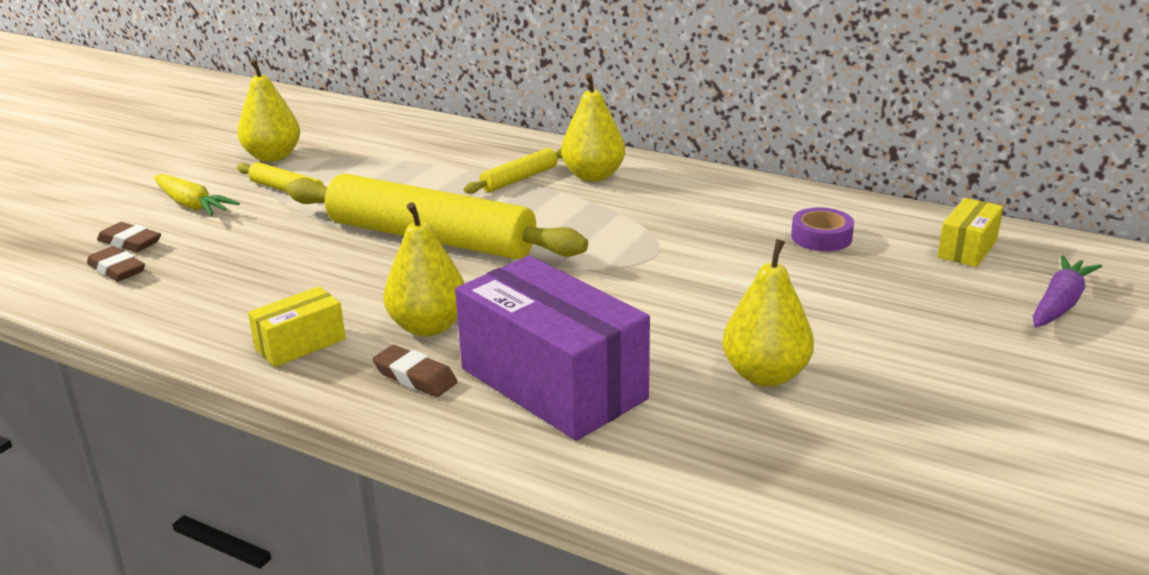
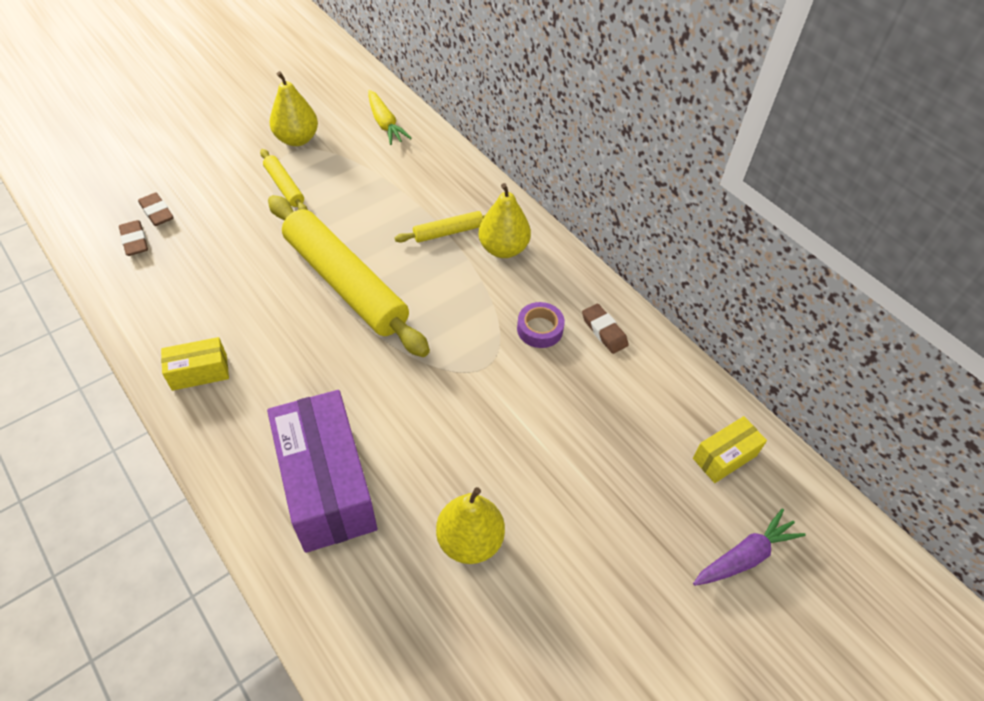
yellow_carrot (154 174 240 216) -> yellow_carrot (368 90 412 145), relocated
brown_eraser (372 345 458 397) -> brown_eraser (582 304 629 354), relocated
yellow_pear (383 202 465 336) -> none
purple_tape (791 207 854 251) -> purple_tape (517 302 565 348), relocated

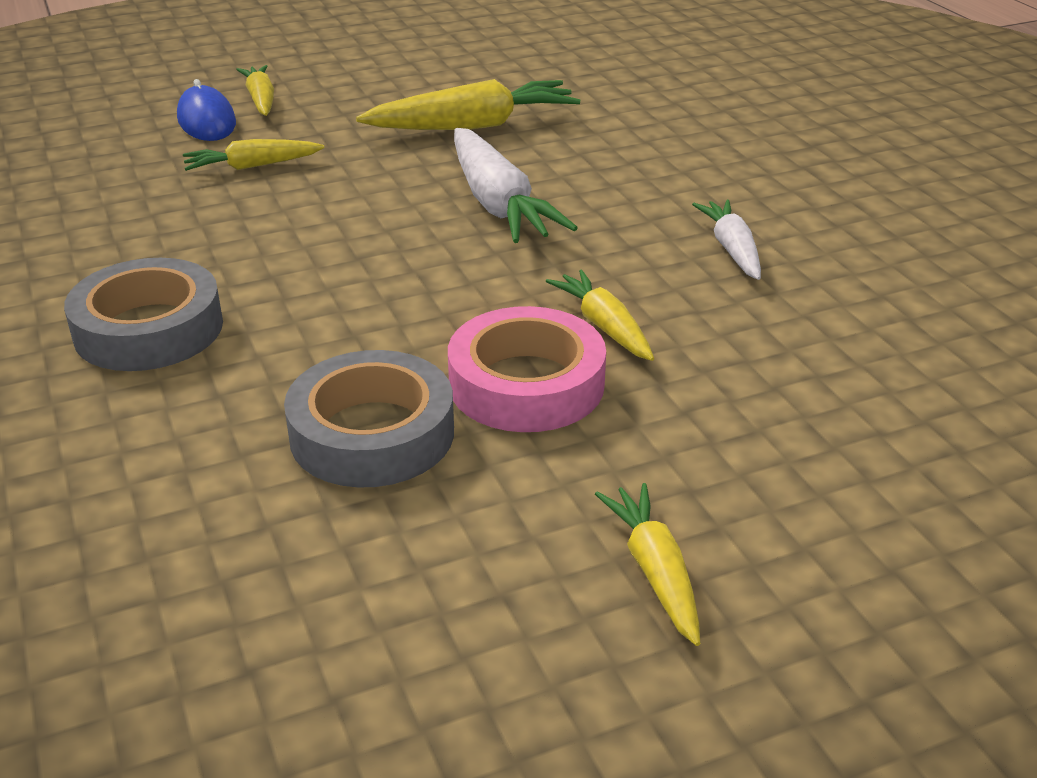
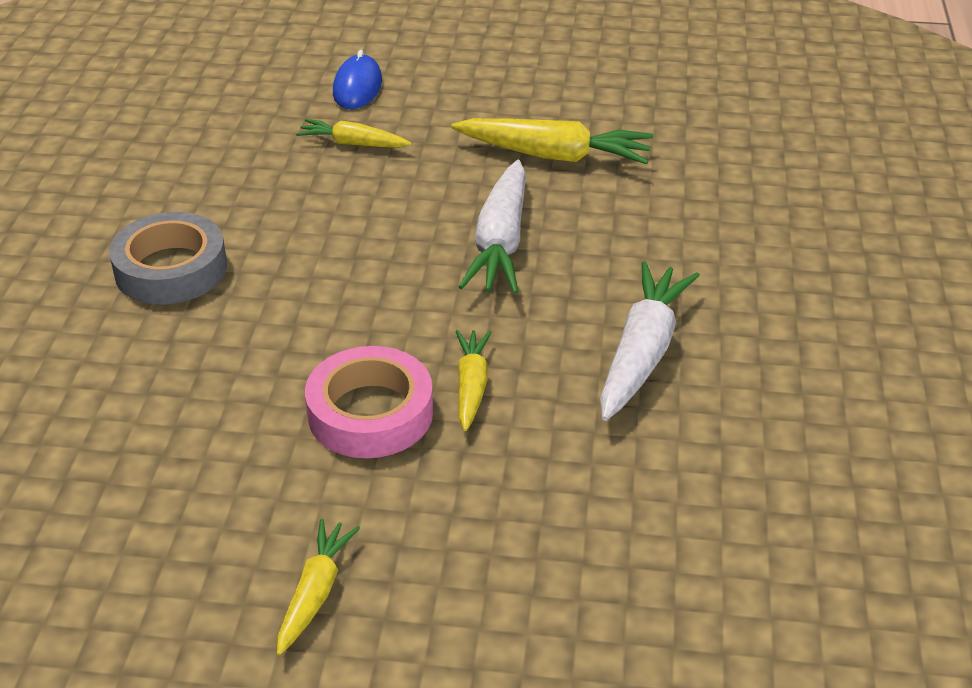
yellow_carrot (236 65 274 116) -> none
grey_tape (284 350 454 488) -> none
white_carrot (692 200 761 280) -> white_carrot (600 261 700 421), x1.71

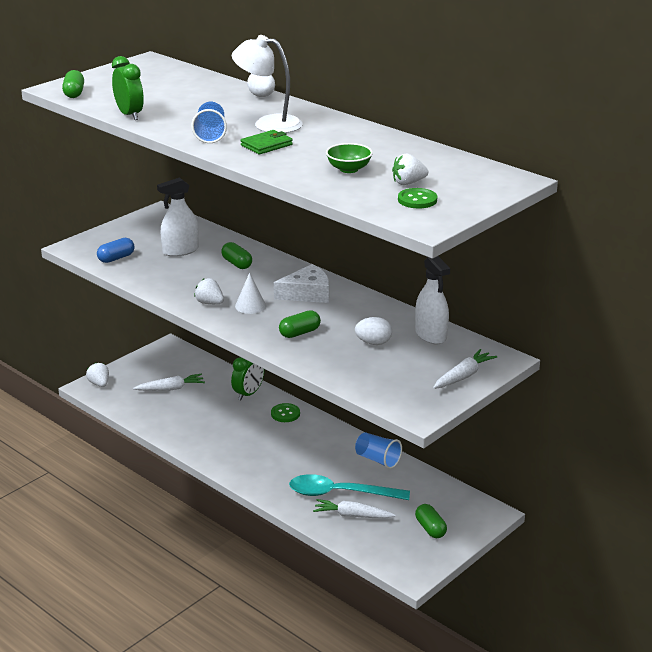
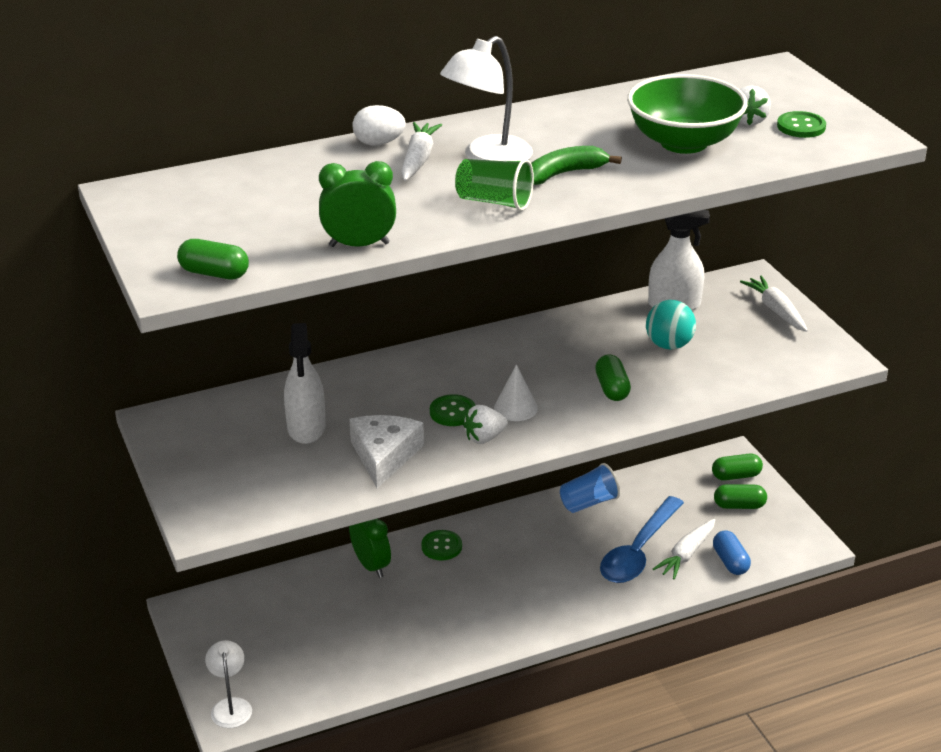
white_strawberry (86 362 109 387) -> white_lamp (205 640 252 728)
blue_capsule (97 238 135 263) -> blue_capsule (713 530 751 575), relocated
white_carrot (133 374 205 391) -> white_carrot (401 122 442 181), relocated
blue_cup (191 102 227 143) -> green_cup (455 159 534 211)
green_capsule (221 242 252 269) -> green_capsule (712 454 763 481), relocated
green_wallet (241 130 293 154) -> green_banana (531 146 622 185)
white_cheese (274 264 329 303) -> white_cheese (349 415 424 488), relocated
turquoise_spoon (289 474 410 500) -> blue_spoon (600 496 684 583)
green_bowl (326 143 373 173) -> green_bowl (627 74 748 154), x1.94
white_egg (355 317 392 345) -> turquoise_ball (646 300 696 350)
none -> green_button (430 394 475 426)

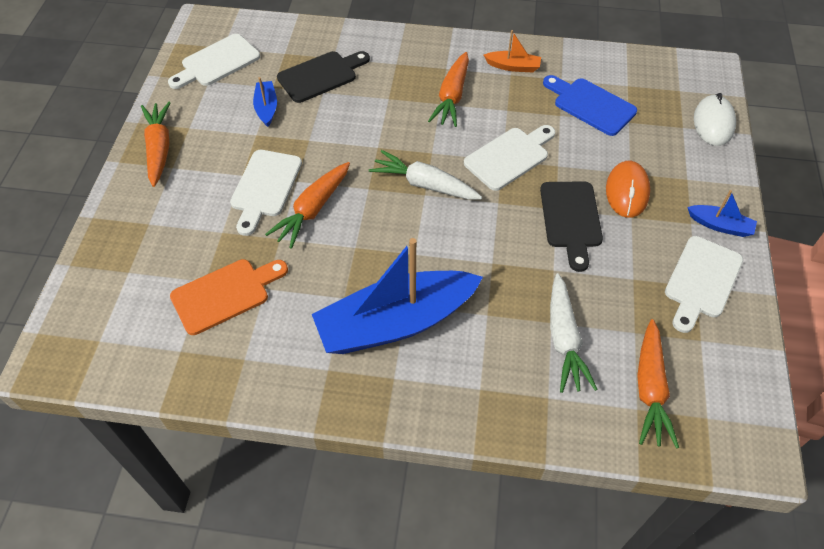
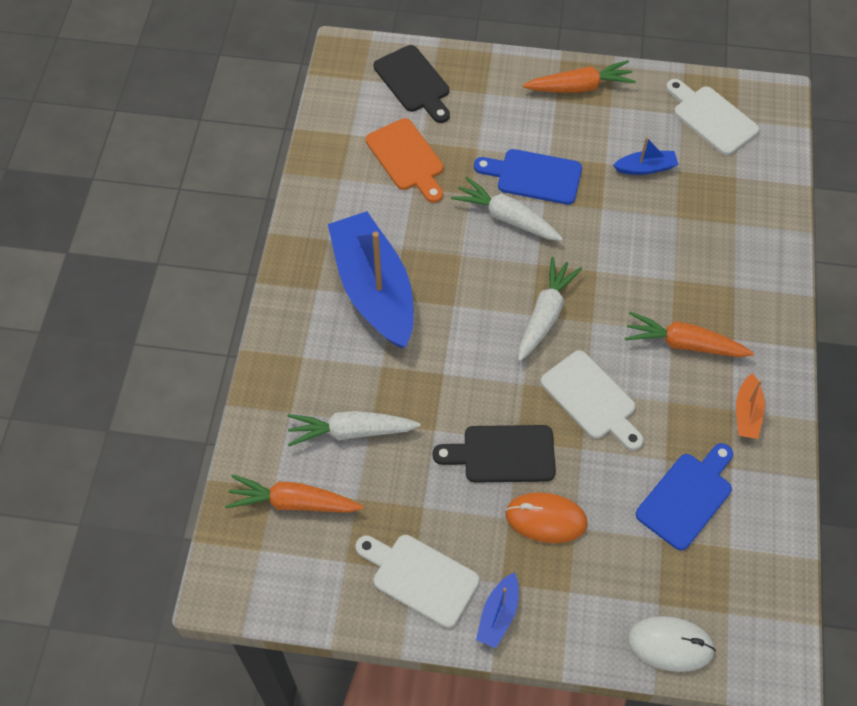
white_cutting_board (230 150 302 236) -> blue_cutting_board (474 149 582 205)
orange_carrot (265 162 350 249) -> white_carrot (451 176 563 241)
black_cutting_board (277 51 370 103) -> black_cutting_board (374 45 450 123), relocated

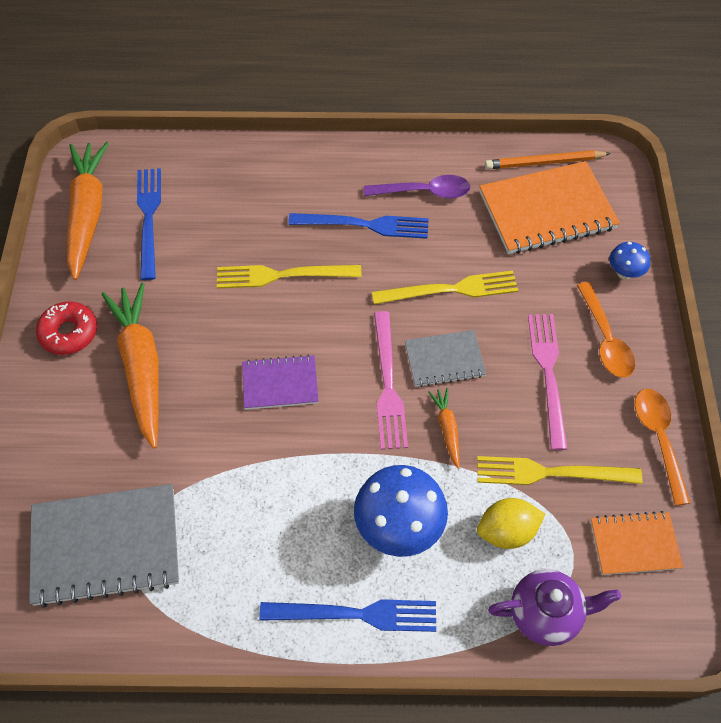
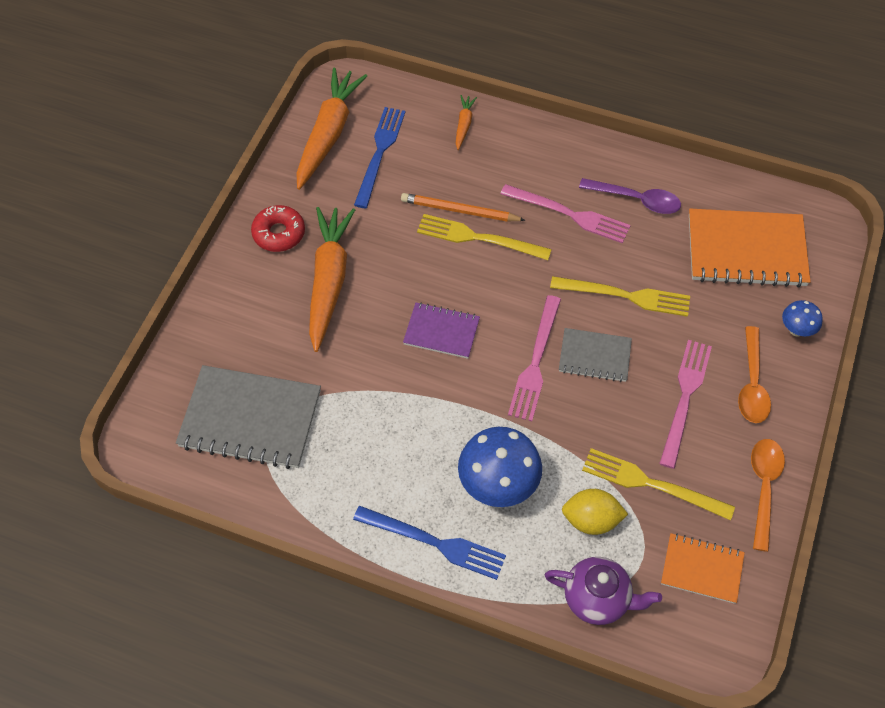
blue_fork (288 213 429 239) -> pink_fork (500 184 631 243)
orange_carrot (428 388 460 469) -> orange_carrot (456 95 477 150), relocated
orange_pencil (485 150 611 169) -> orange_pencil (401 193 525 221), relocated

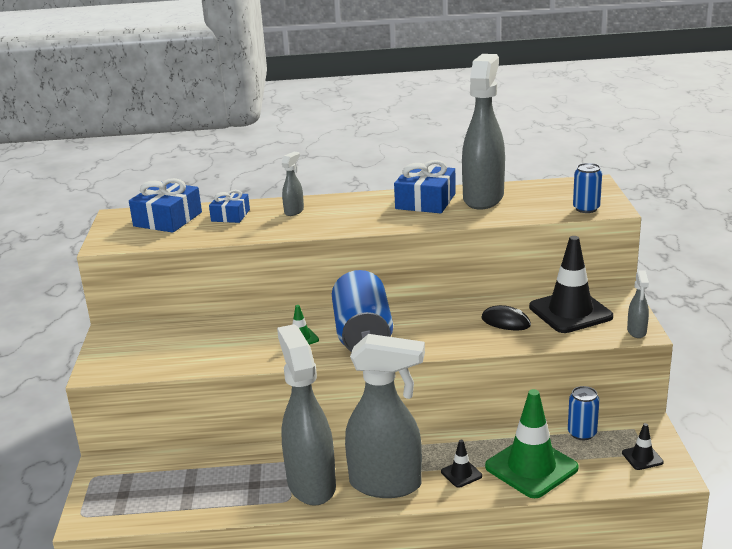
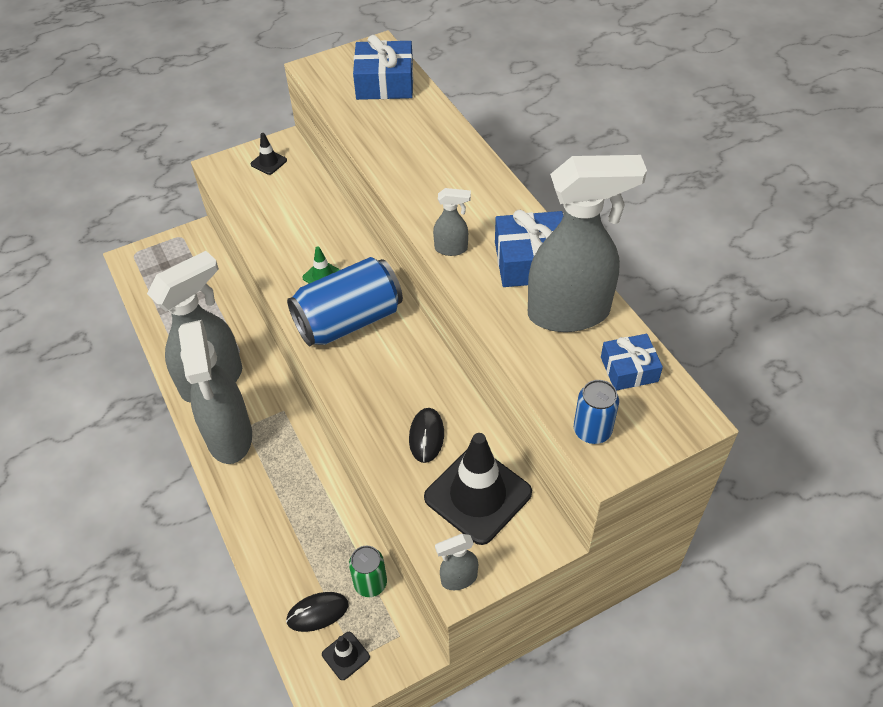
blue_gift (209 190 250 223) -> blue_gift (601 334 663 391), relocated
grey_spray_bottle (281 152 304 216) -> grey_spray_bottle (433 188 471 256), relocated
black_traffic_cone (441 440 482 488) -> black_traffic_cone (251 133 287 175), relocated
green_traffic_cone (485 389 579 498) -> none
blue_can (568 386 599 440) -> green_can (349 546 387 597)
none -> black_mouse (286 592 348 632)

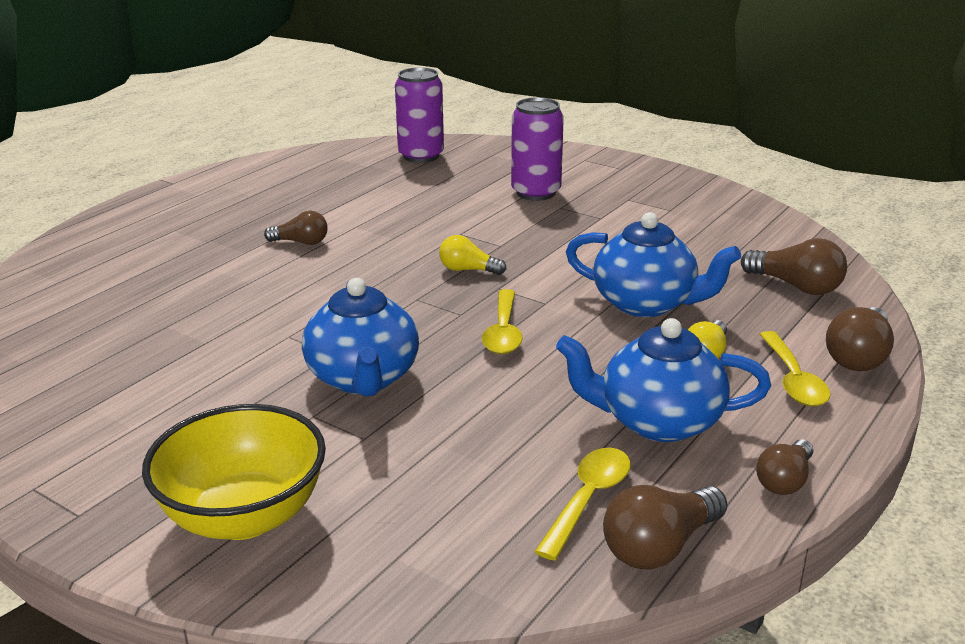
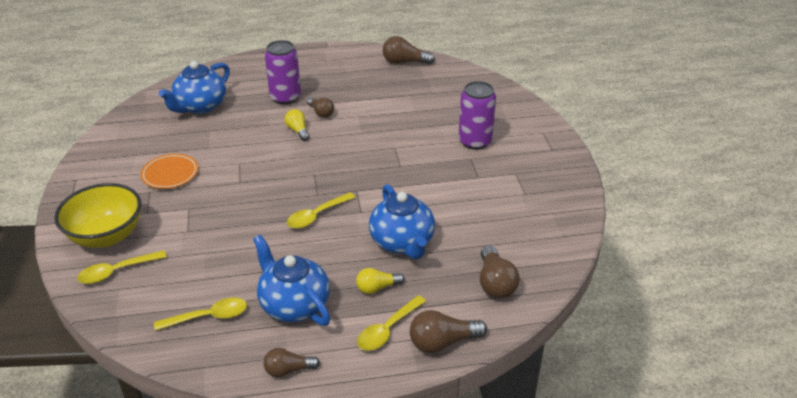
blue_teapot (302 278 419 397) -> blue_teapot (159 61 230 114), relocated
purple_can (395 67 444 163) -> purple_can (265 40 301 105), relocated
yellow_light_bulb (439 235 506 275) -> yellow_light_bulb (284 109 309 141), relocated
brown_light_bulb (603 485 728 569) -> brown_light_bulb (383 36 435 65), relocated
none -> yellow_spoon (77 250 167 284)
none -> orange_plate (140 154 198 189)

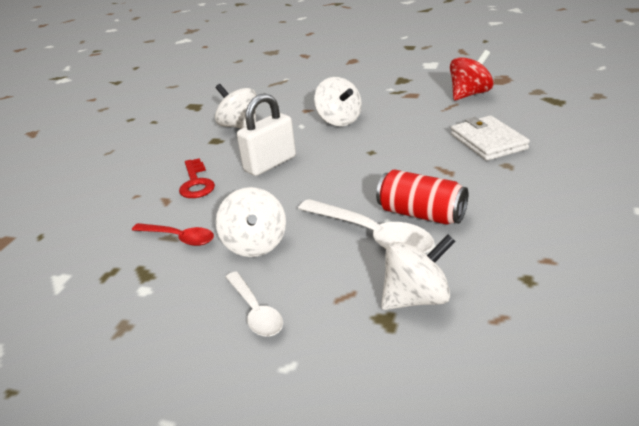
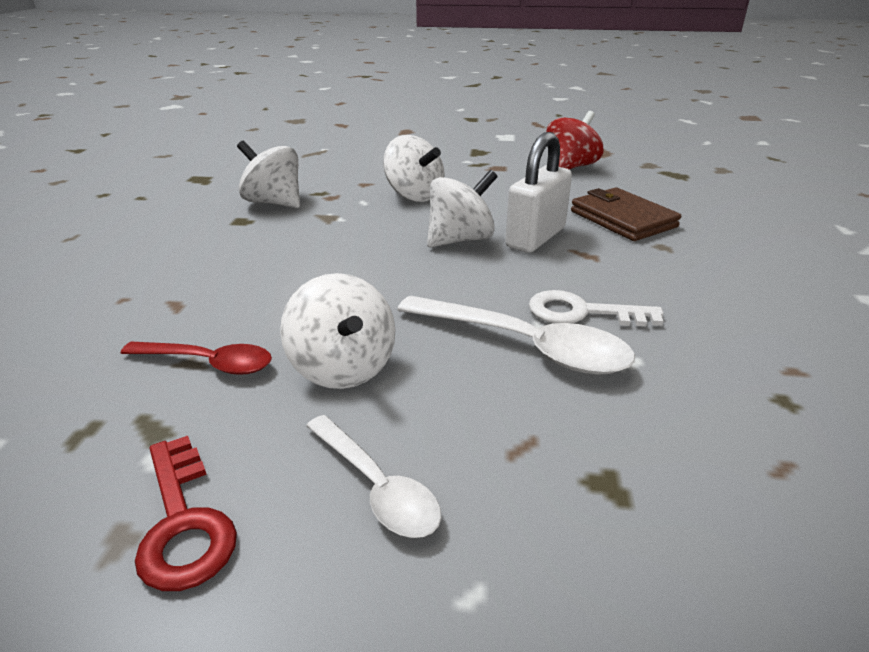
red_key (179 158 215 198) -> red_key (135 436 237 591), relocated
white_padlock (237 93 296 176) -> white_padlock (505 132 572 253), relocated
red_can (376 169 468 225) -> white_key (529 290 664 326)
white_spinning_top (381 234 456 310) -> white_spinning_top (427 170 498 247), relocated
white_wallet (451 116 530 161) -> brown_wallet (571 188 681 241)

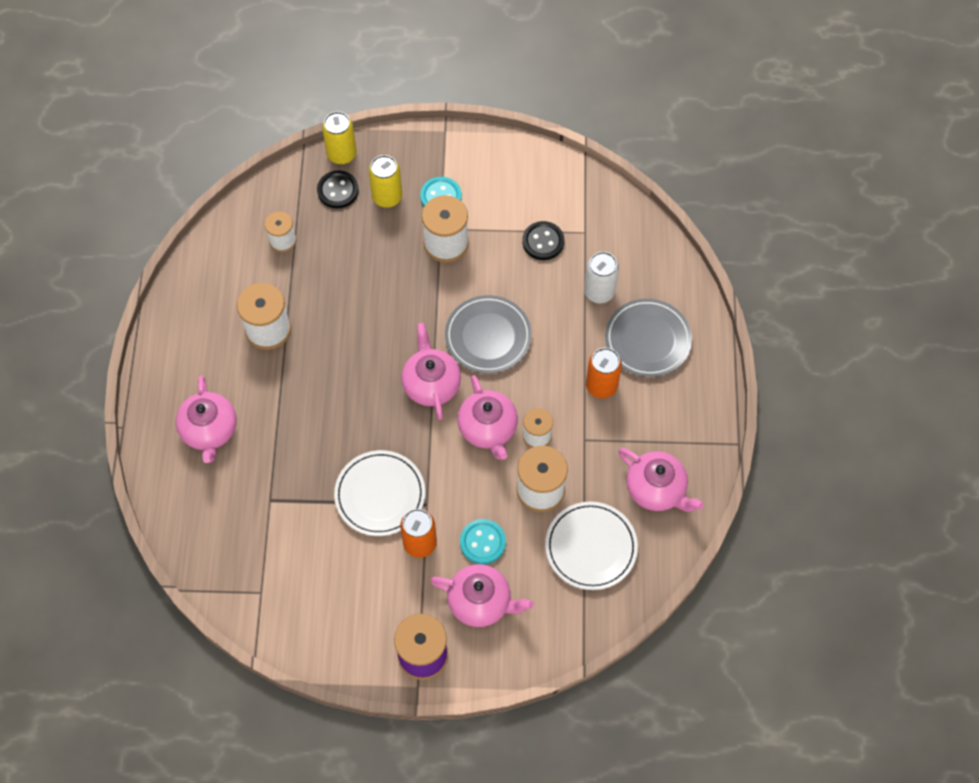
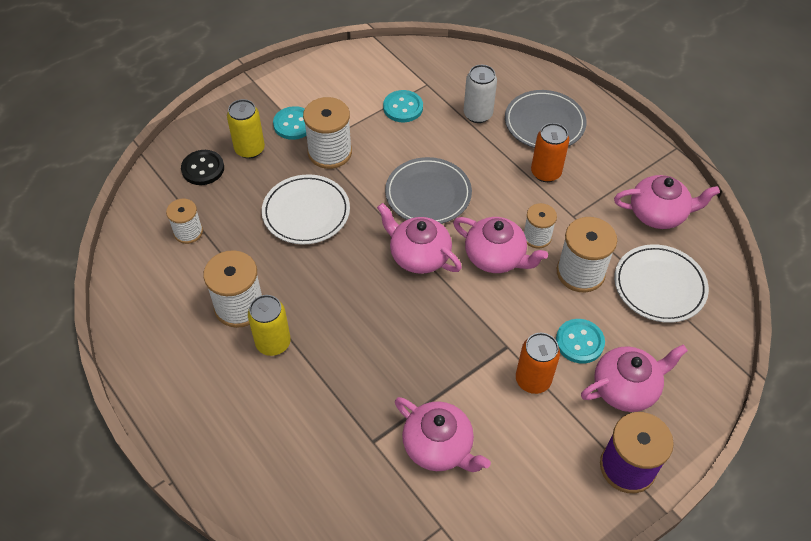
pink_teapot (176 375 237 463) -> pink_teapot (395 397 491 472), relocated
yellow_can (322 111 357 165) -> yellow_can (248 295 291 356), relocated
white_plate (334 450 425 536) -> white_plate (262 174 350 245), relocated
black_button (522 221 564 260) -> turquoise_button (383 90 423 122)

